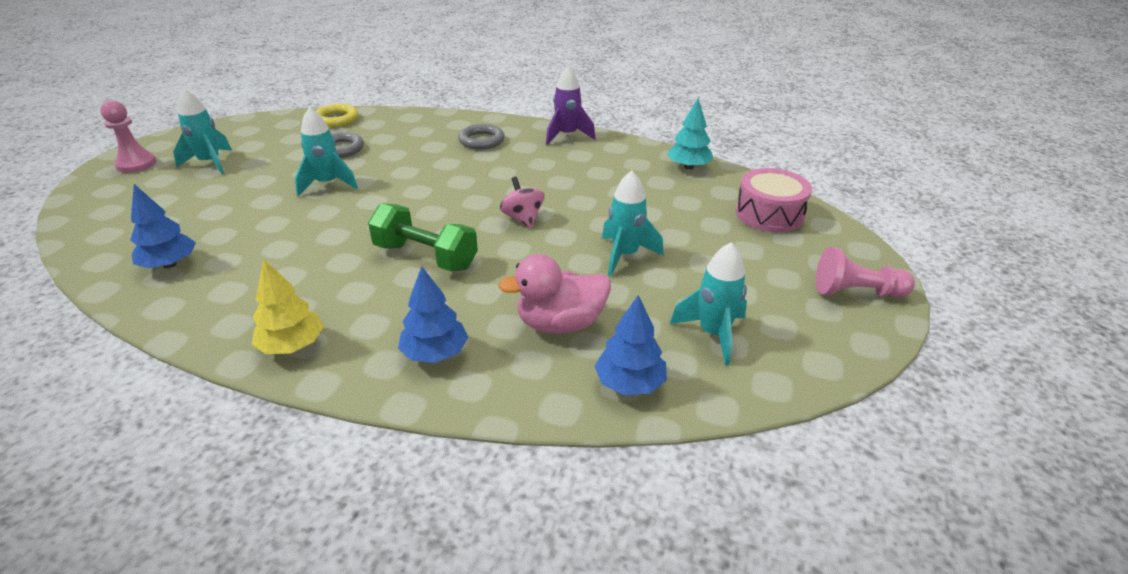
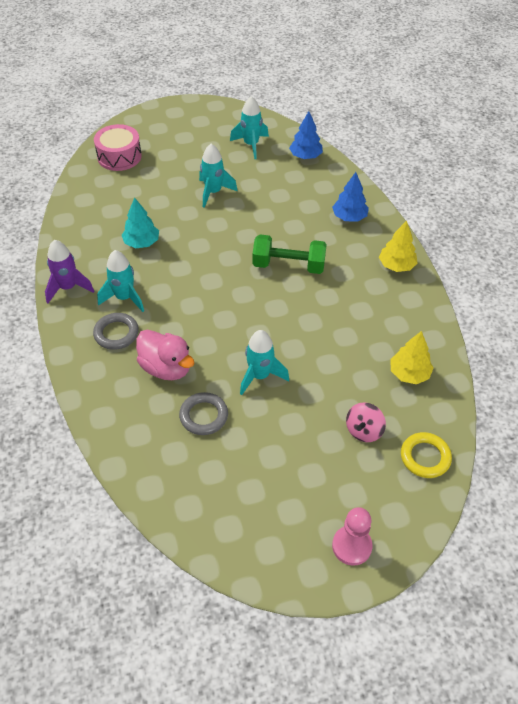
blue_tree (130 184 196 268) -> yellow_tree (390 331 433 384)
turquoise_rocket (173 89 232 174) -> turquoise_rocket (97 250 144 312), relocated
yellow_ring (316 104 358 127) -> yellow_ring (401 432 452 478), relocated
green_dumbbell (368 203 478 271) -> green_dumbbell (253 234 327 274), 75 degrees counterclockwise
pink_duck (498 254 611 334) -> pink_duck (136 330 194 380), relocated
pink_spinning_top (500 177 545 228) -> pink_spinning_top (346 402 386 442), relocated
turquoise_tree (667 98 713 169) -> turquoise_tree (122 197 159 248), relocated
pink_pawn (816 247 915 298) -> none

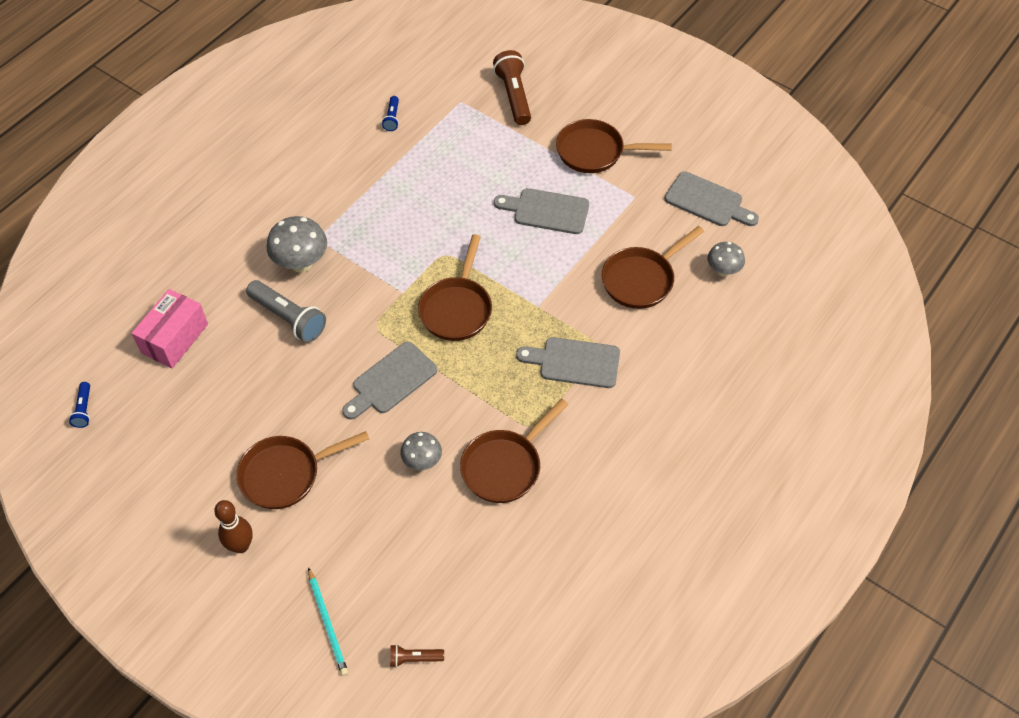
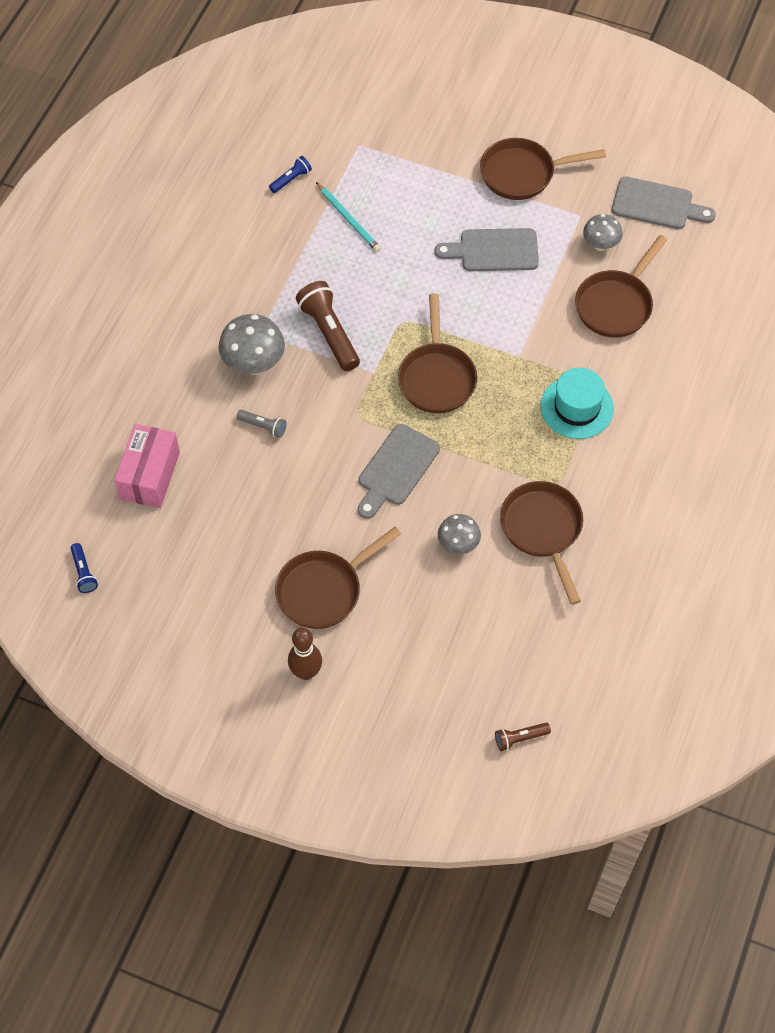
grey_flashlight (246 280 326 343) -> grey_flashlight (236 410 287 438), x0.52
turquoise_pencil (308 567 348 676) -> turquoise_pencil (316 182 380 252), relocated
blue_flashlight (382 96 399 131) -> blue_flashlight (269 156 312 193), 120 degrees counterclockwise
brown_pan (460 398 568 503) -> brown_pan (500 481 583 605), 135 degrees clockwise
brown_flashlight (493 50 531 125) -> brown_flashlight (296 281 360 371), relocated
grey_cutting_board (516 337 620 388) -> turquoise_hat (541 368 614 439)
grey_mushroom (707 242 745 277) -> grey_mushroom (583 214 623 251), relocated

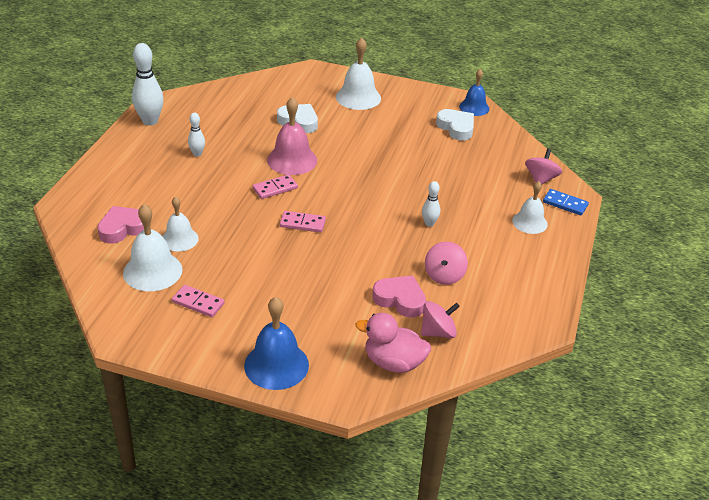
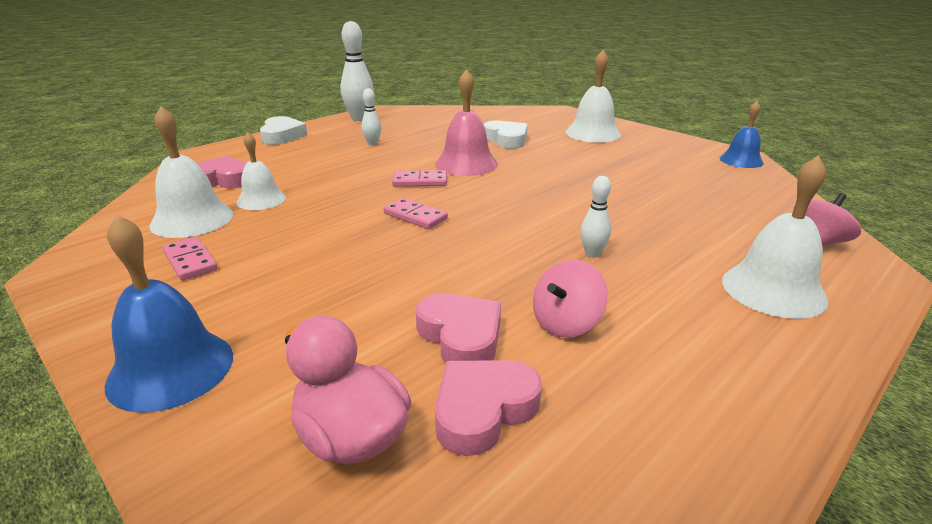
pink_spinning_top (421 301 460 338) -> pink_heart (435 360 542 456)
white_heart (436 109 474 141) -> white_heart (260 116 307 145), relocated
white_bell (512 181 548 234) -> white_bell (722 155 828 319), x1.52
blue_domino (543 189 589 215) -> none

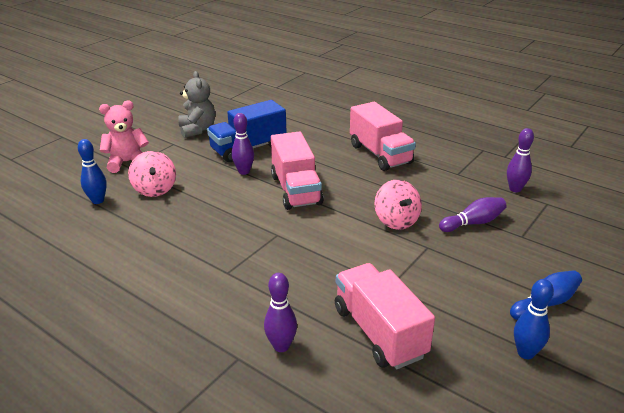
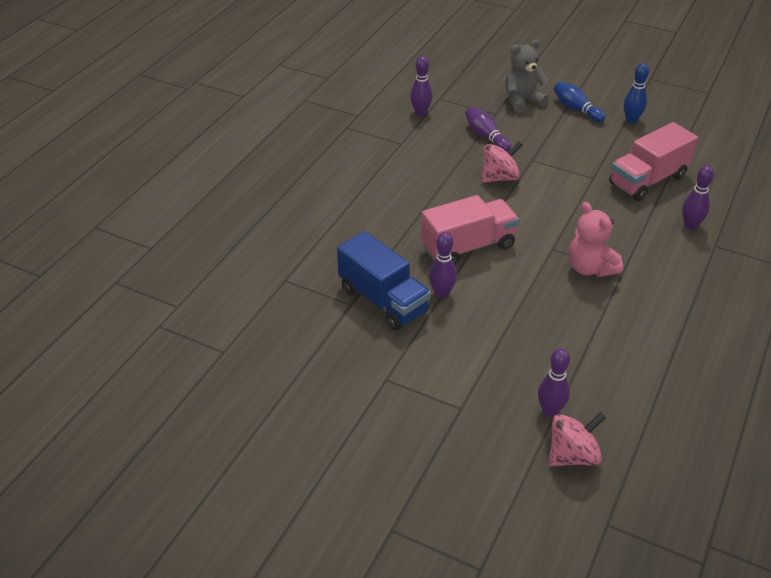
blue_bowling_pin (78 139 107 204) -> purple_bowling_pin (538 348 570 417)
pink_teddy_bear (99 100 149 173) -> pink_teddy_bear (569 202 623 277), relocated
pink_spinning_top (128 151 176 197) -> pink_spinning_top (548 412 606 466), relocated
grey_teddy_bear (178 71 215 138) -> grey_teddy_bear (505 39 549 113), relocated
pink_truck (350 102 416 171) -> none

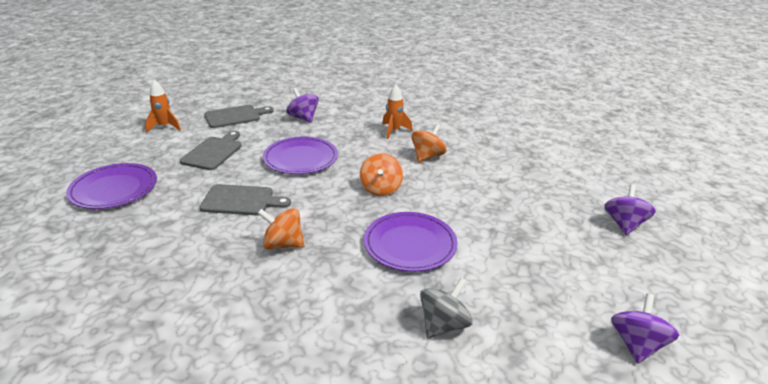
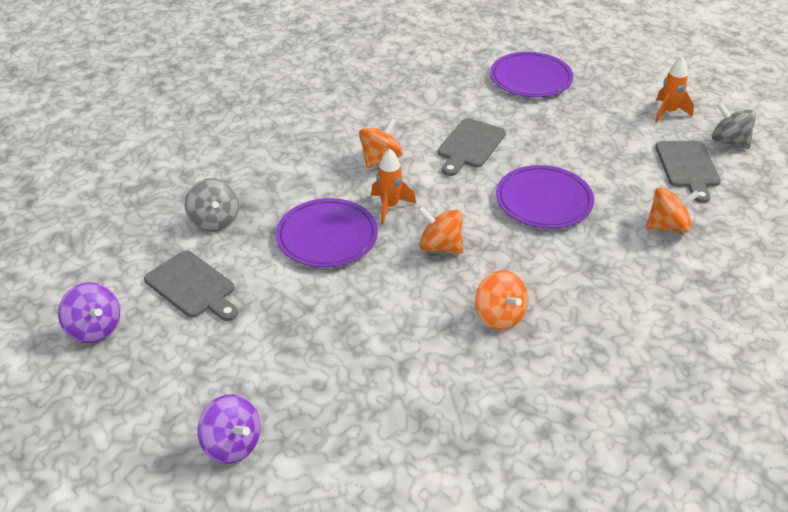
grey_cutting_board (180 131 242 170) -> grey_cutting_board (144 250 238 321), relocated
purple_spinning_top (287 88 319 123) -> orange_spinning_top (646 188 700 233)
orange_rocket (382 85 412 139) -> orange_rocket (371 149 416 224), relocated
none -> grey_spinning_top (712 102 757 149)

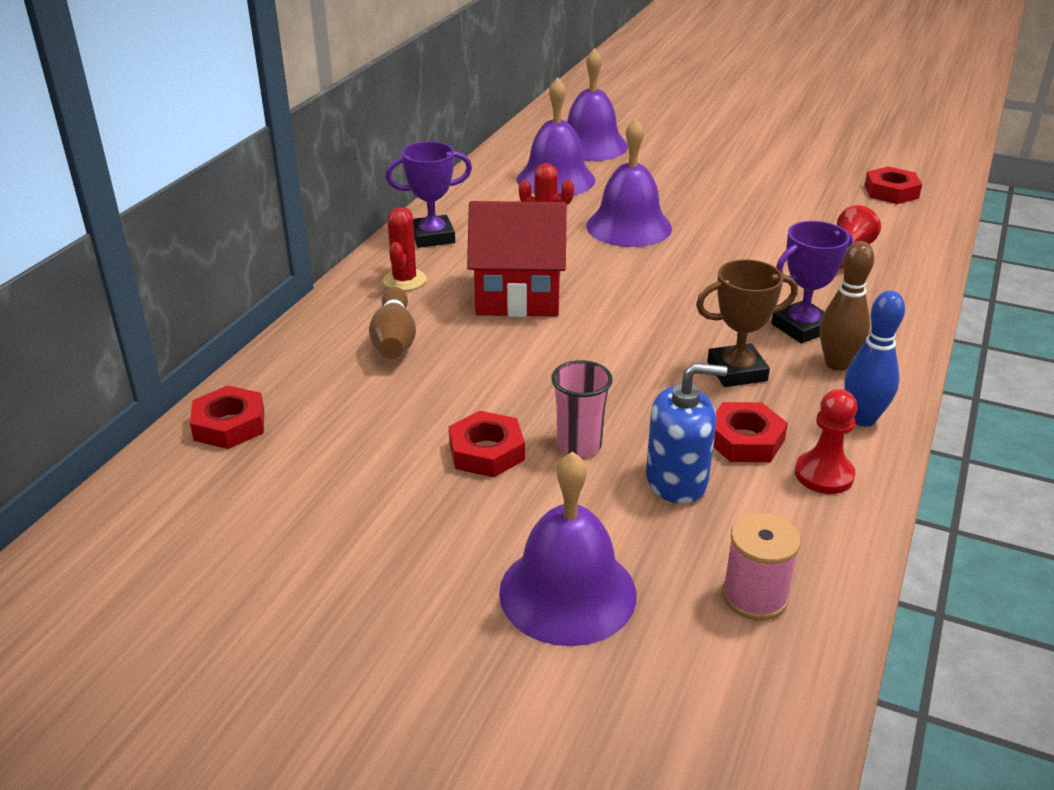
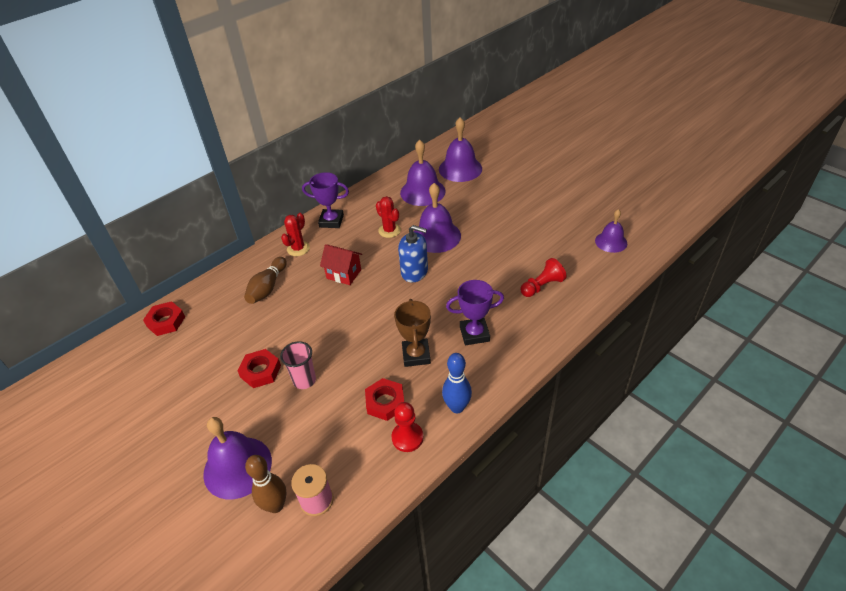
red_house (467 201 567 317) -> red_house (320 244 362 285), x0.62
blue_soap_dispenser (646 363 727 504) -> blue_soap_dispenser (398 225 428 282), relocated
brown_trophy (696 259 798 387) -> brown_trophy (394 299 431 367), 75 degrees clockwise
brown_bowling_pin (820 241 874 371) -> brown_bowling_pin (245 455 286 513), relocated
red_nut (864 166 922 204) -> purple_bell (595 209 627 253)

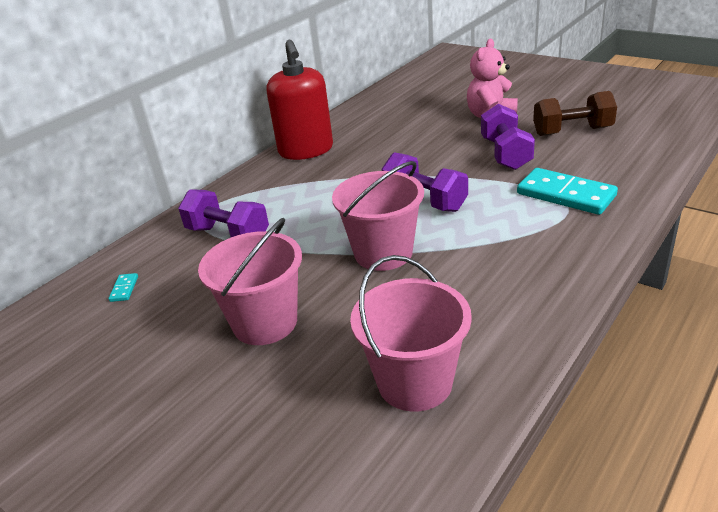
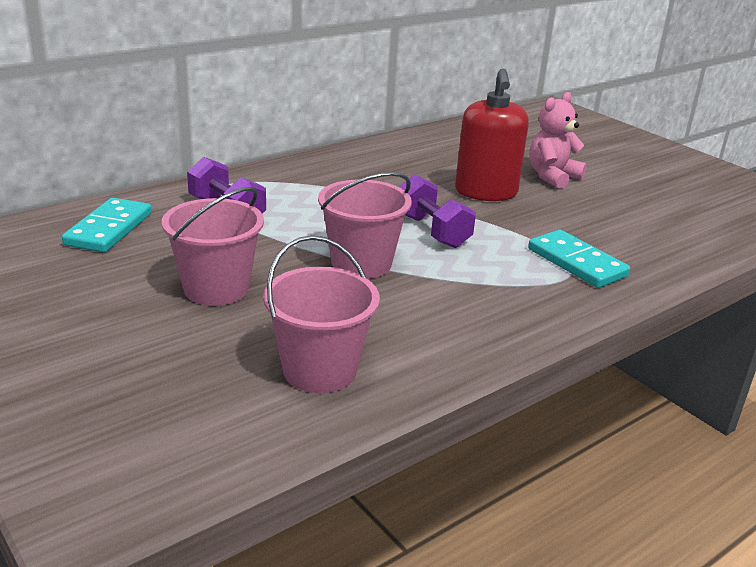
turquoise_domino (109 273 138 302) -> turquoise_domino (62 198 152 253), x2.45
red_soap_dispenser (267 40 333 160) -> red_soap_dispenser (455 69 529 201), relocated
purple_dumbbell (481 104 535 170) -> none
brown_dumbbell (533 91 617 136) -> none

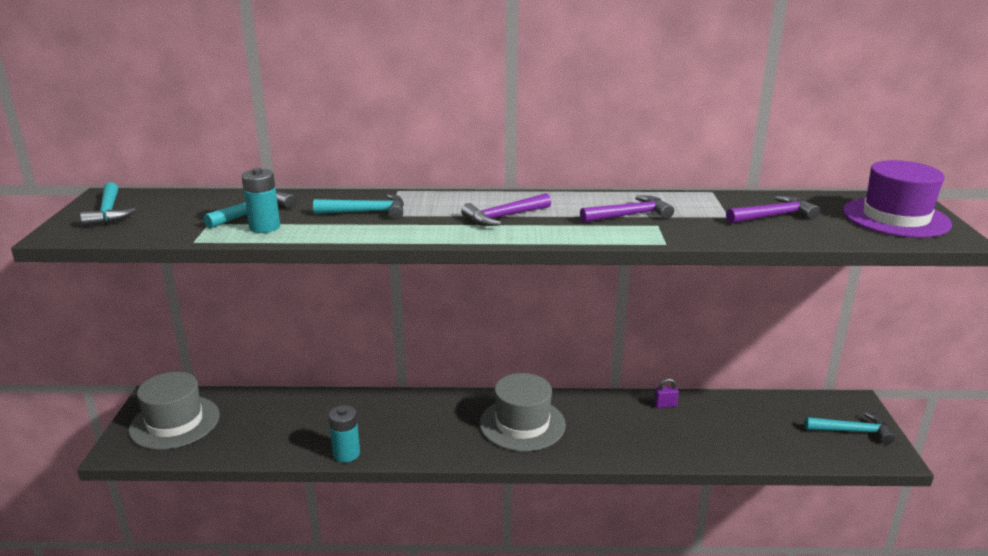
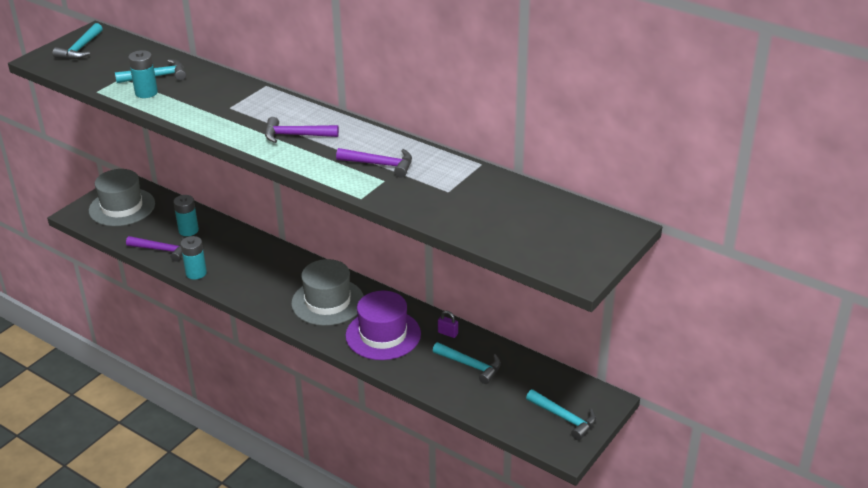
turquoise_hammer (313 194 404 219) -> turquoise_hammer (433 342 501 384), relocated
purple_hammer (726 196 820 224) -> purple_hammer (126 236 184 262), relocated
purple_hat (843 160 952 238) -> purple_hat (346 291 421 360), relocated
none -> turquoise_battery (173 195 199 236)

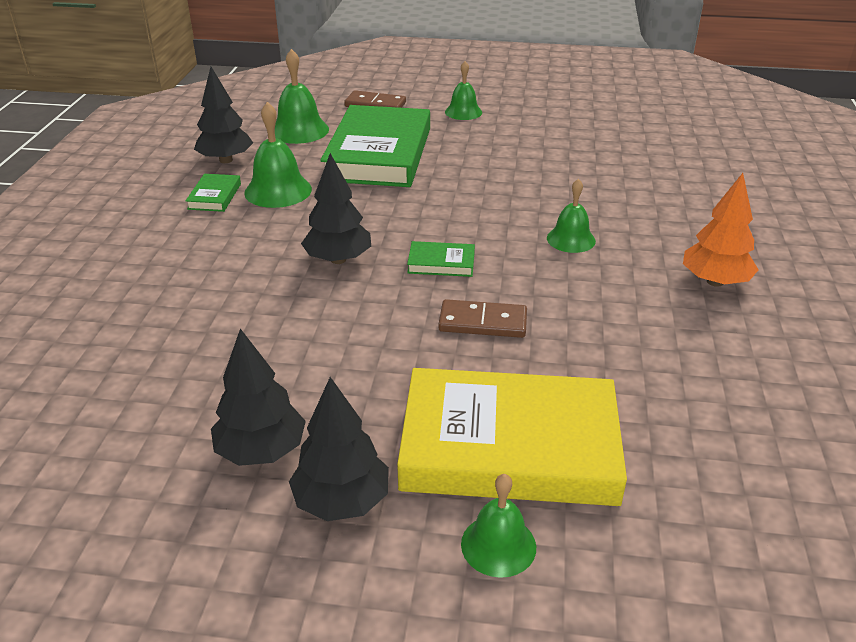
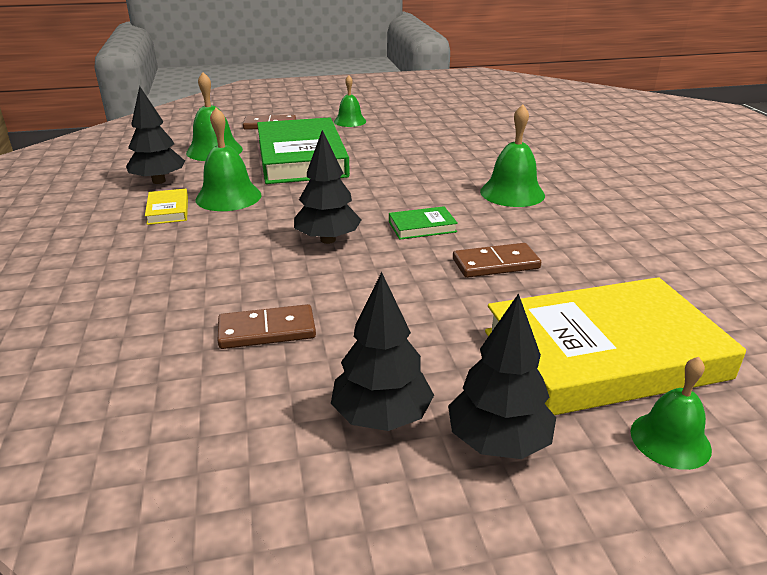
green_book (185 174 241 212) -> yellow_book (145 189 188 225)
green_bell (547 179 596 253) -> green_bell (480 104 545 207), x1.51
orange_tree (683 173 759 287) -> none
none -> brown_domino (218 304 316 349)

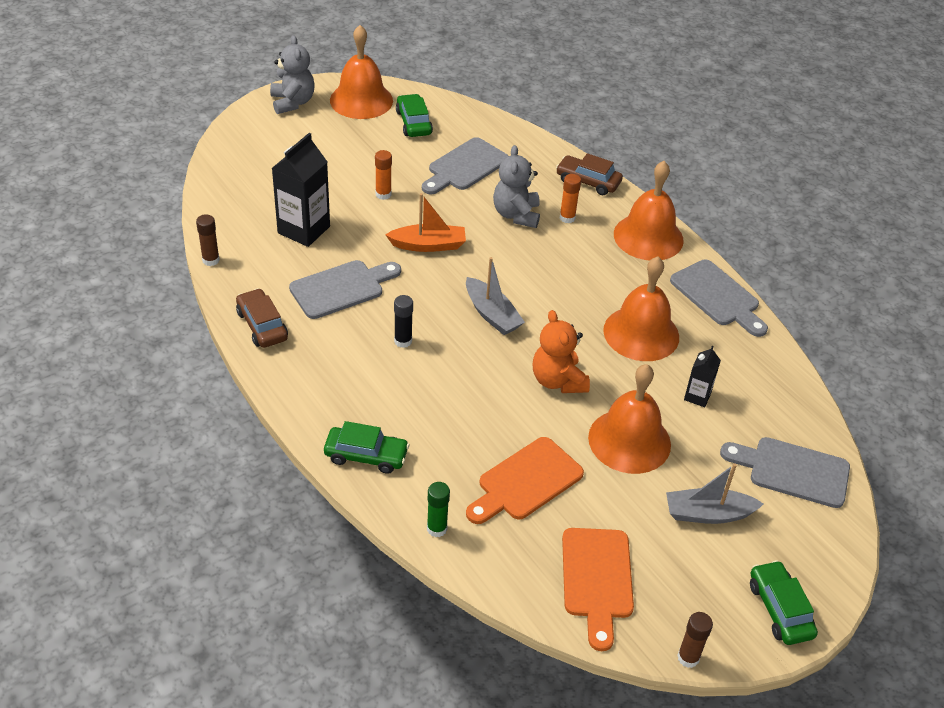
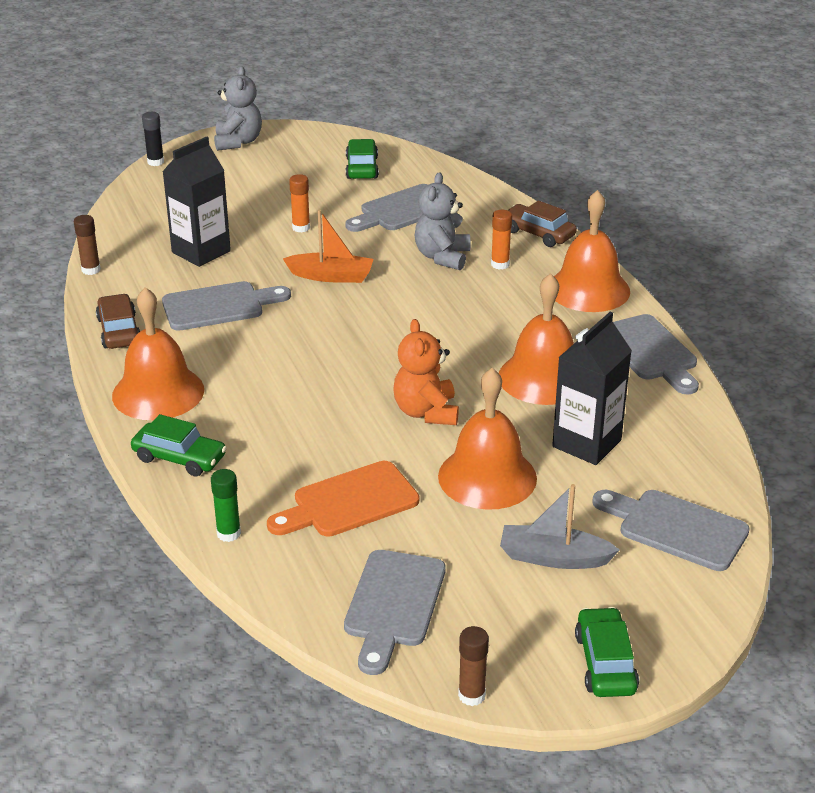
orange_bell (330 25 393 119) -> orange_bell (112 287 204 420), relocated
black_glue_stick (394 295 413 348) -> black_glue_stick (142 112 164 166), relocated
grey_boat (466 257 525 335) -> none
orange_cutting_board (562 528 634 651) -> grey_cutting_board (344 550 446 675)
black_carton (684 346 721 407) -> black_carton (552 312 632 465), x1.91

